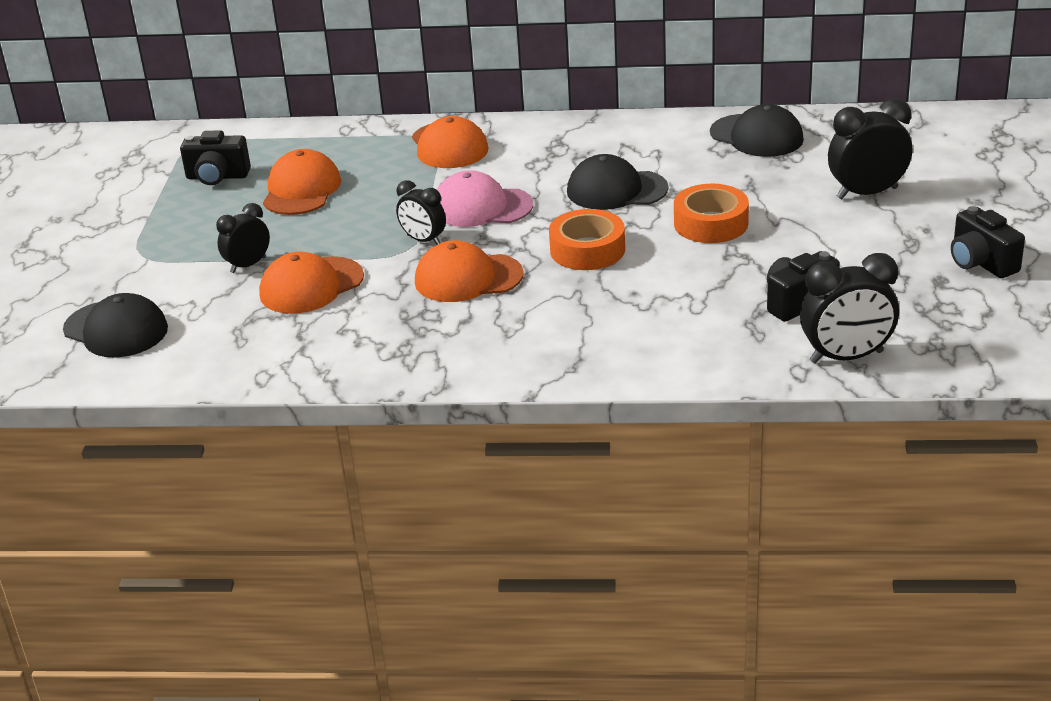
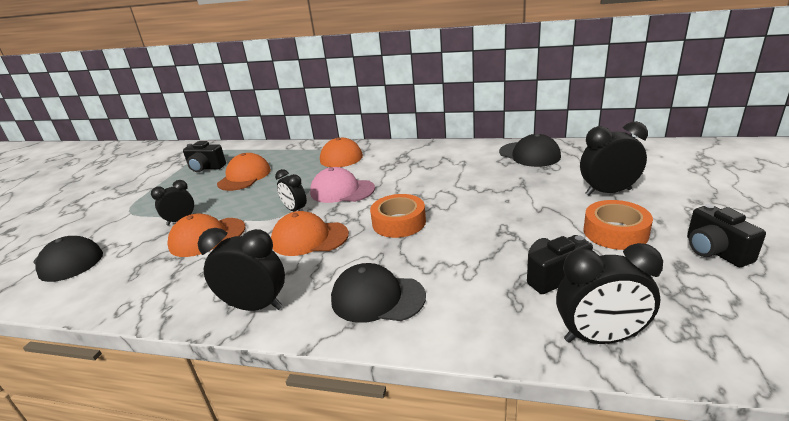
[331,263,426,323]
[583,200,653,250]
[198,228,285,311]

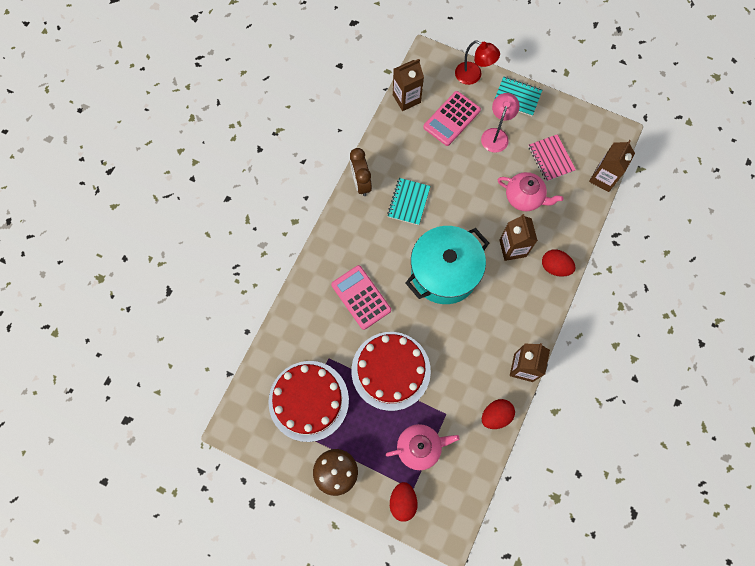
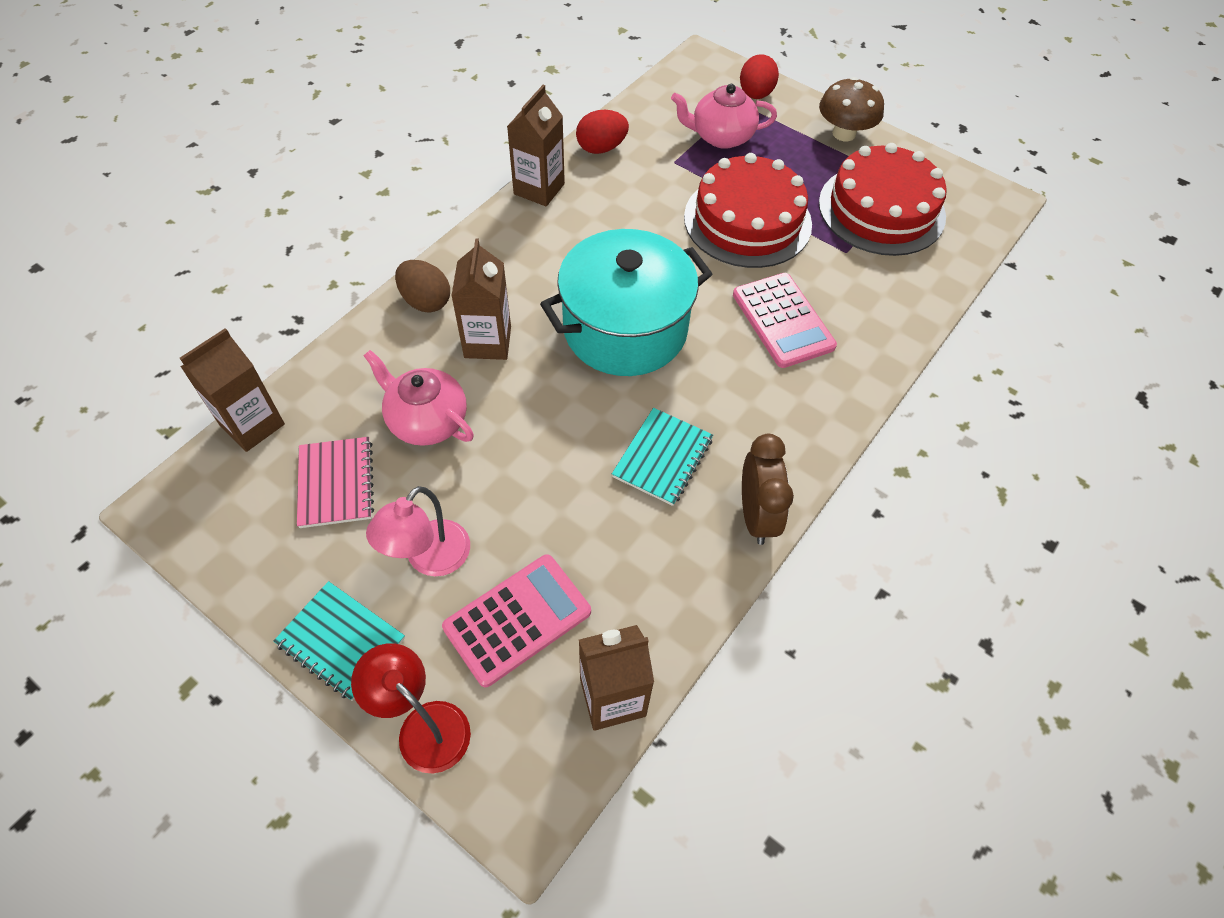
[395,260,450,312]

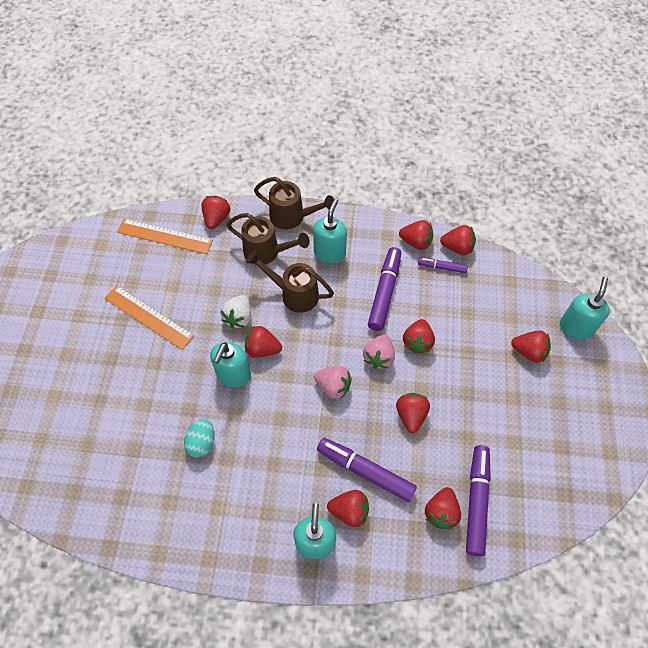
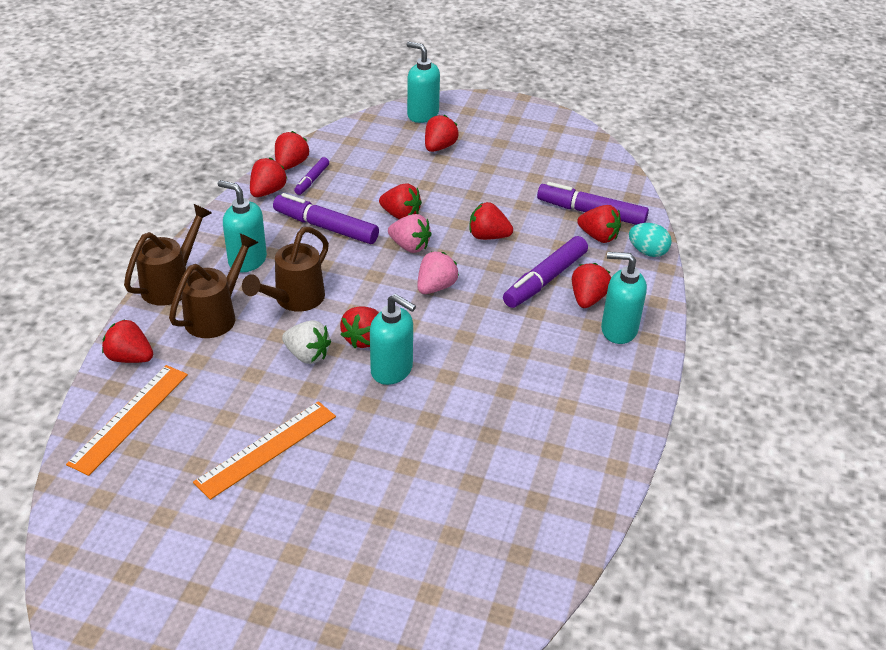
[629,223,672,257]

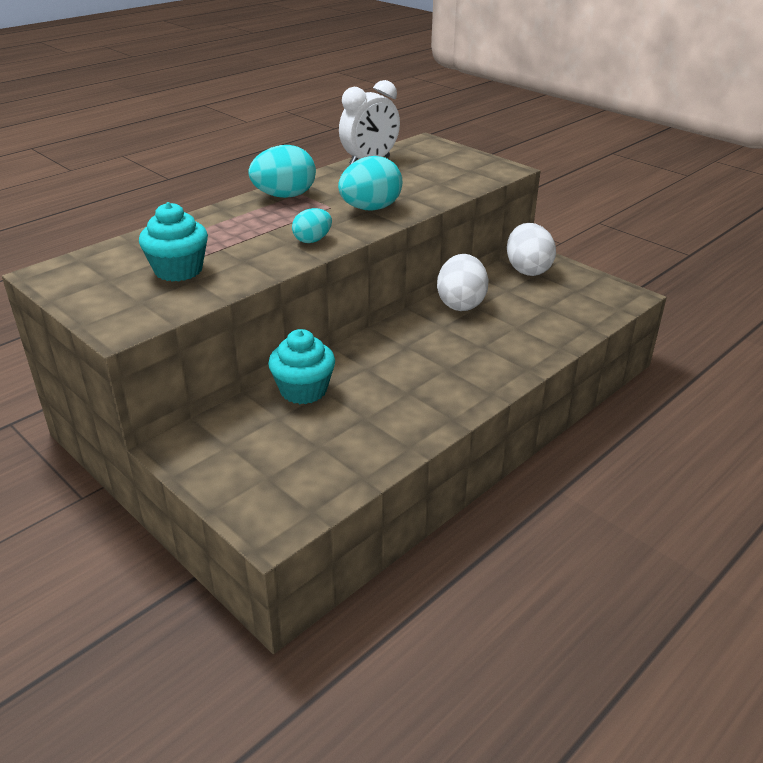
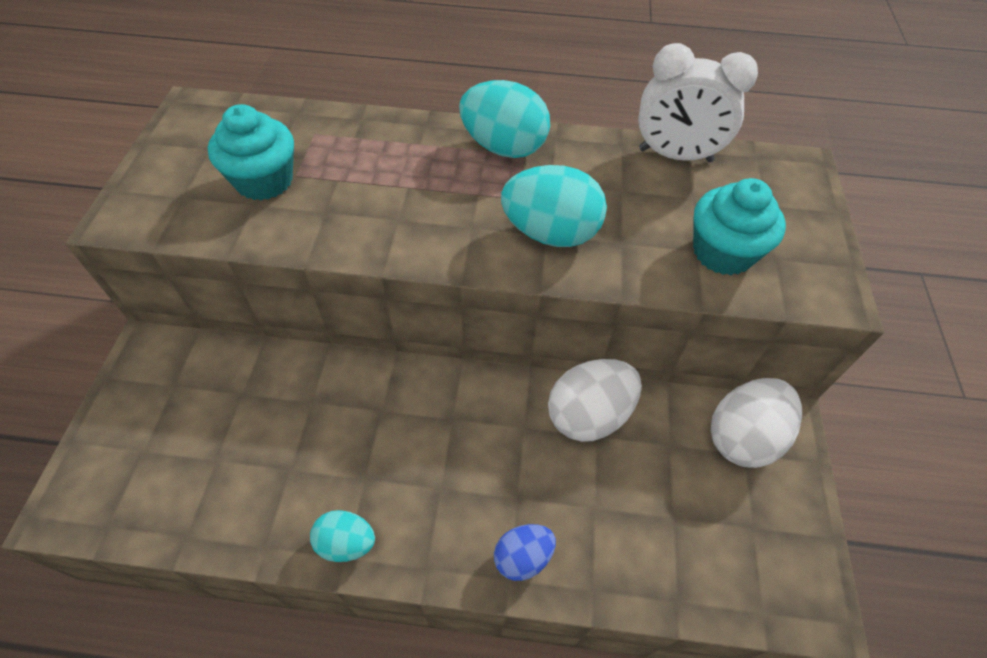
[693,178,786,275]
[310,510,375,562]
[494,524,556,581]

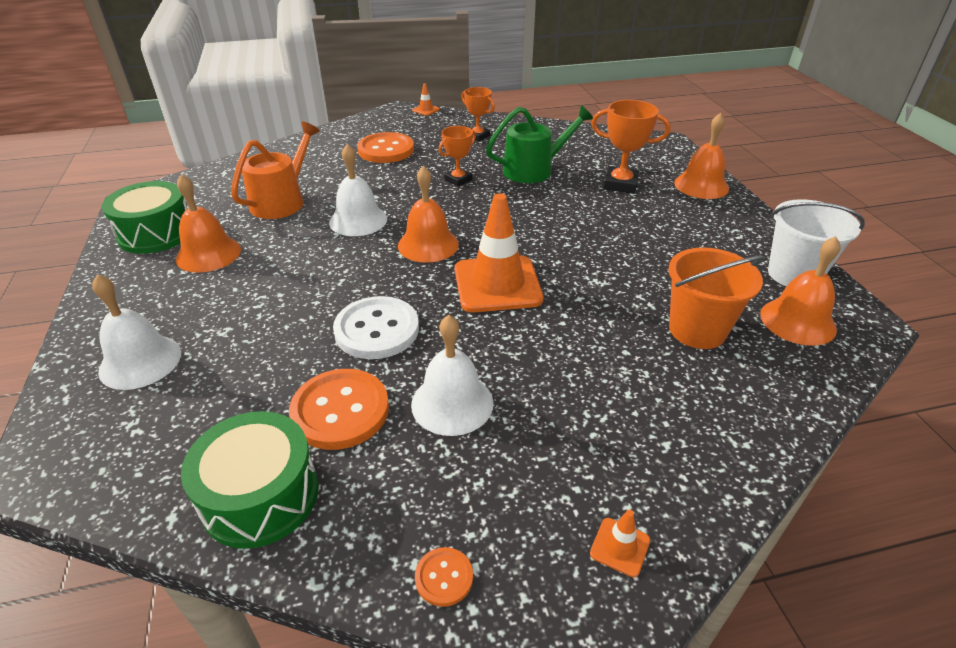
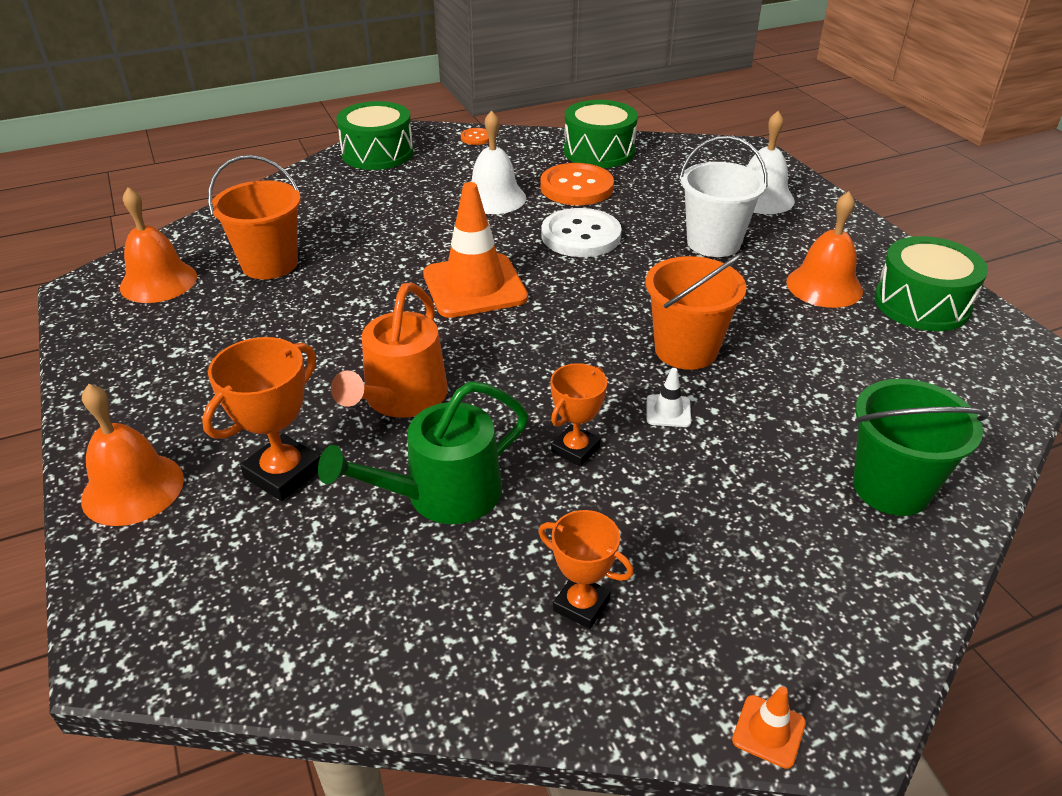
[331,283,448,418]
[646,253,747,370]
[357,132,414,163] (first image)
[398,166,459,263] (first image)
[336,101,414,170]
[202,337,321,501]
[679,136,768,257]
[647,368,691,427]
[853,379,989,516]

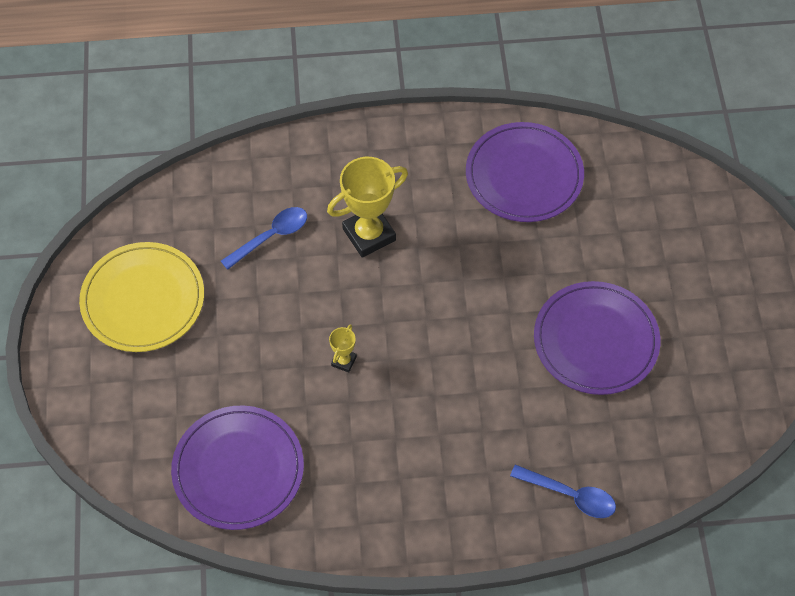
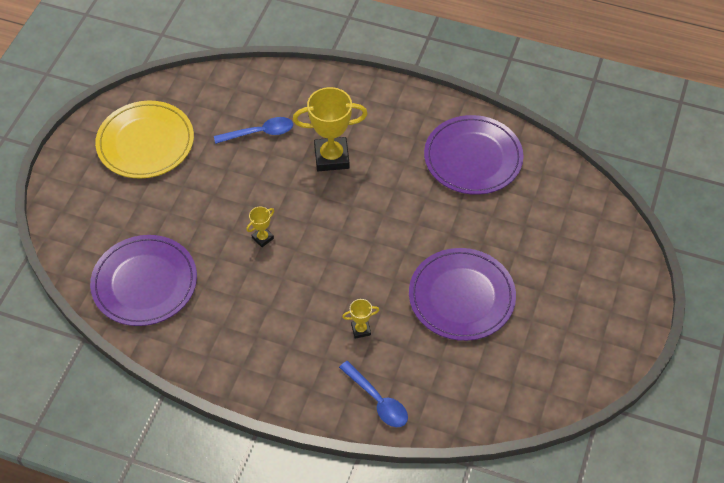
[342,299,379,339]

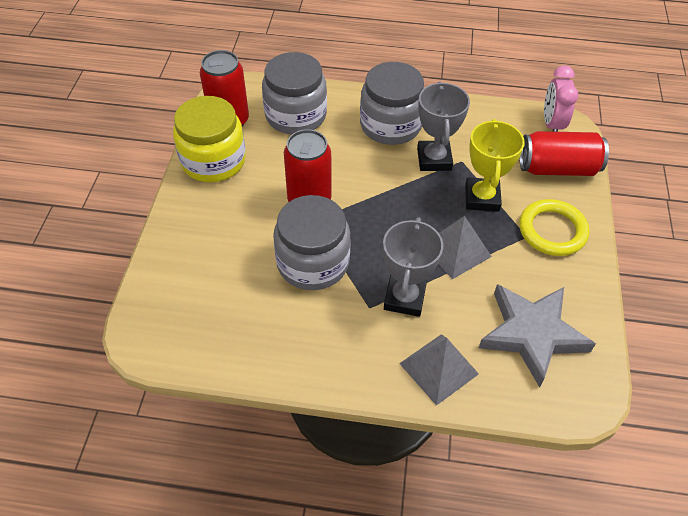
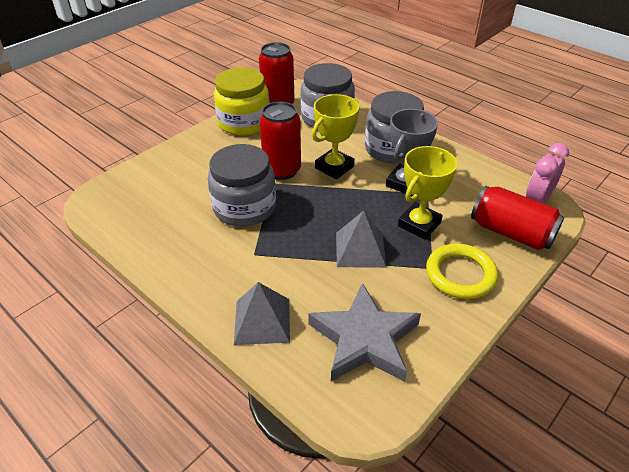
[383,217,443,317] (first image)
[312,94,359,179]

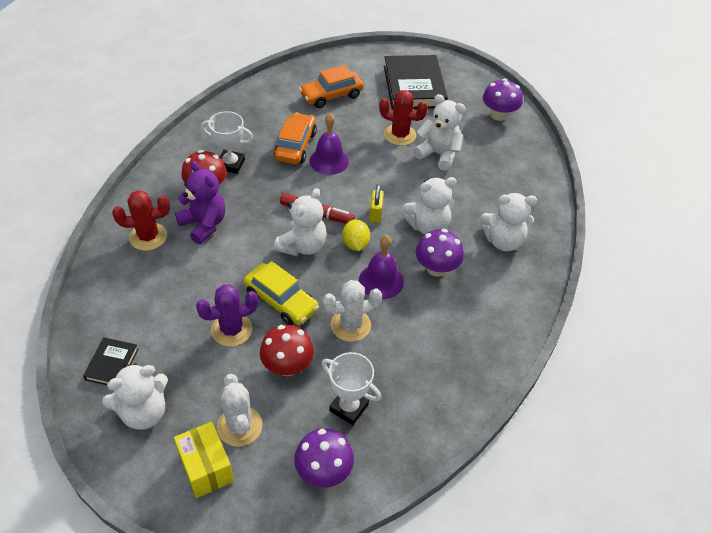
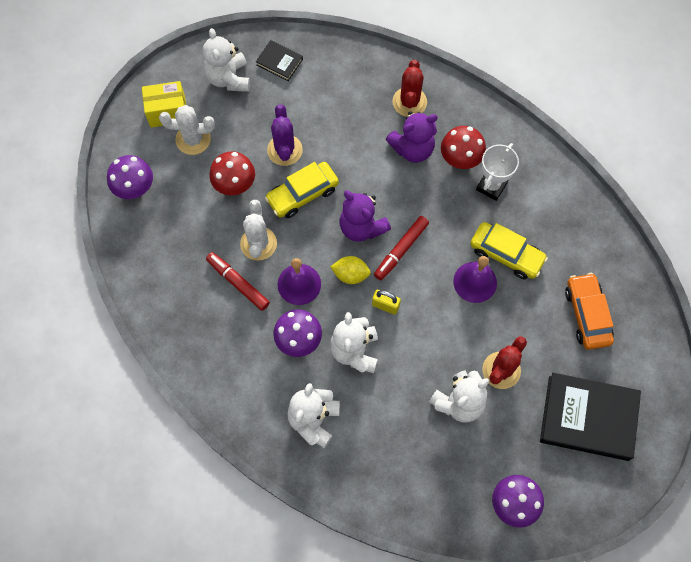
[470,222,548,279]
[339,190,391,242]
[321,352,381,425] (first image)
[206,252,270,311]

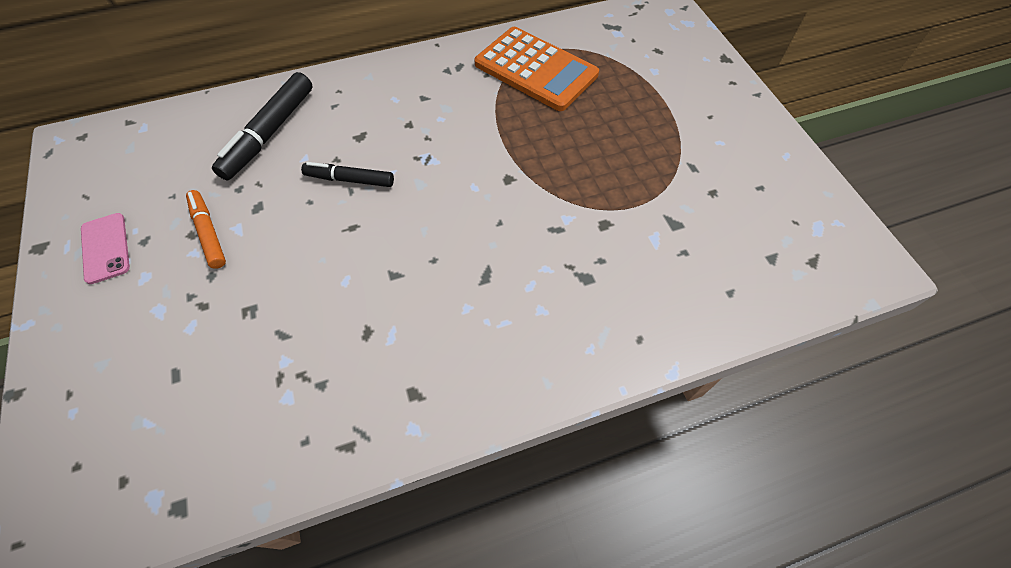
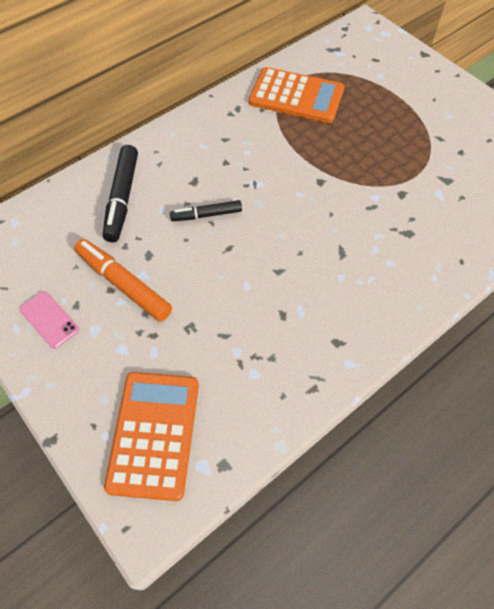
[74,239,172,321]
[104,372,199,501]

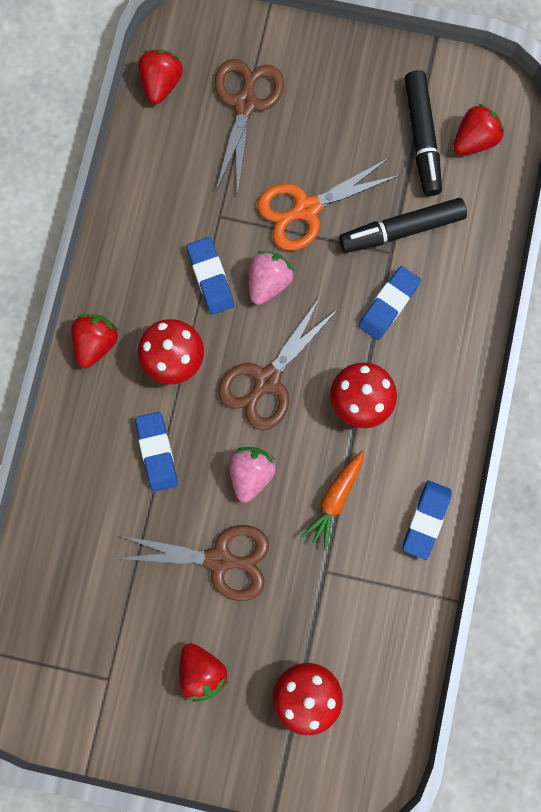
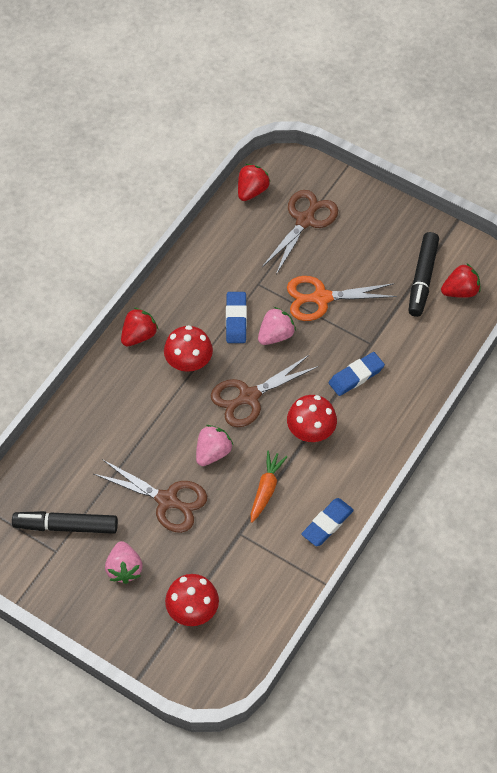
[135,412,178,492] (first image)
[105,541,143,584]
[251,450,287,523]
[12,511,118,534]

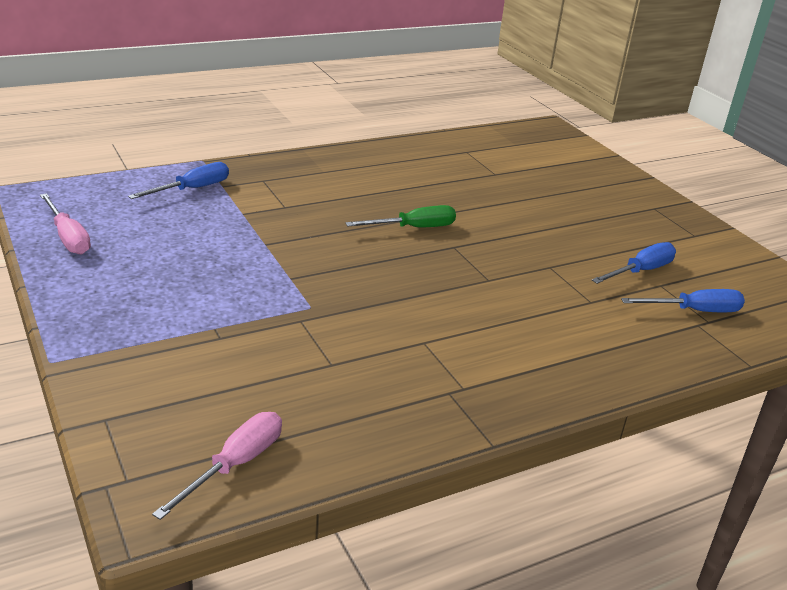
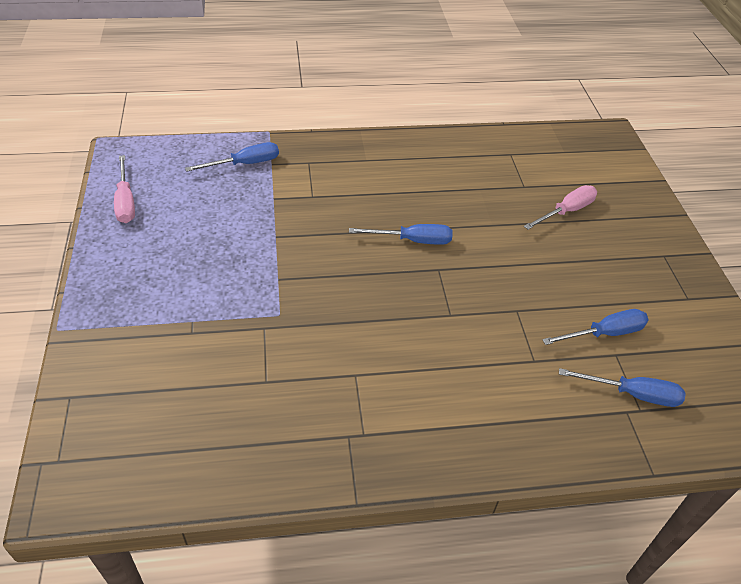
[524,185,597,230]
[349,224,453,245]

